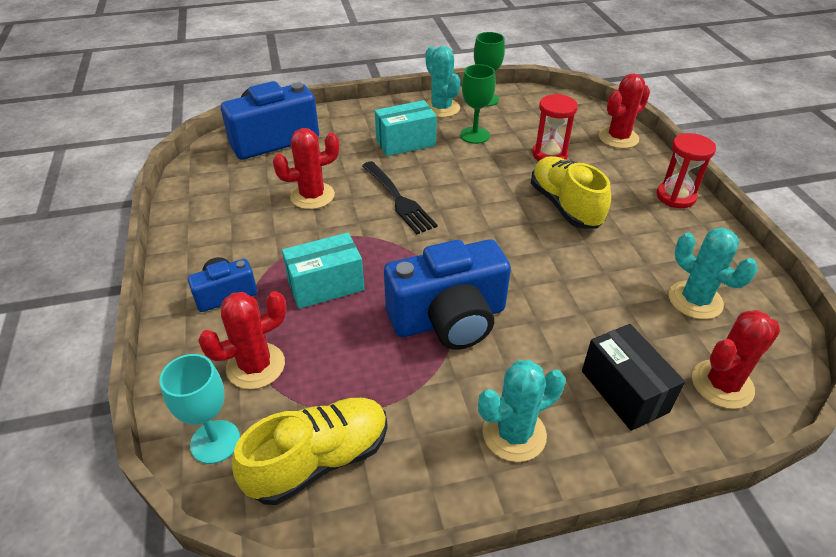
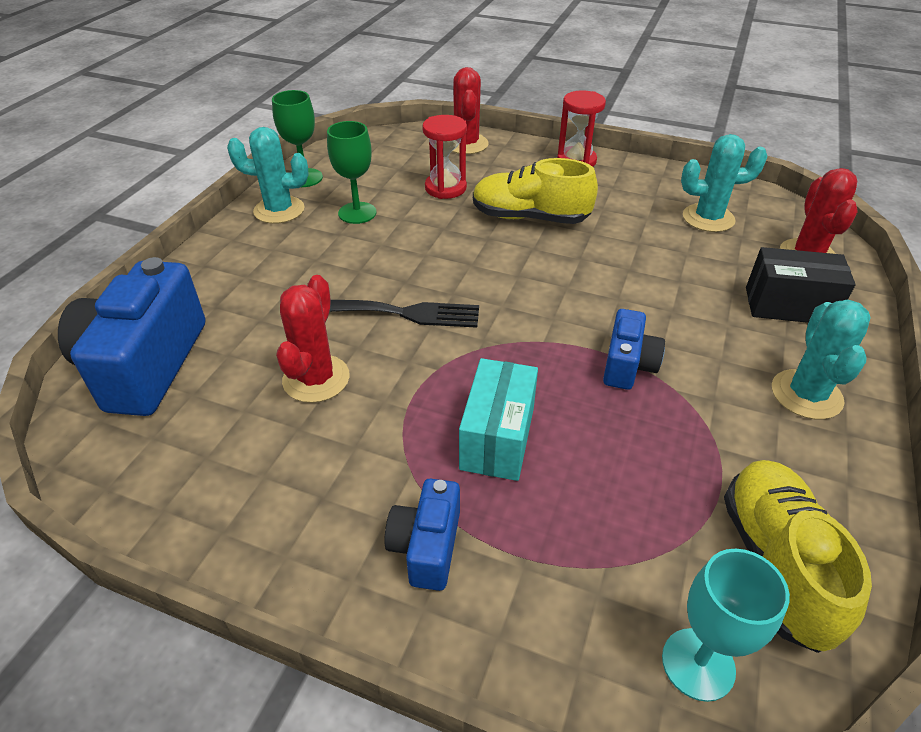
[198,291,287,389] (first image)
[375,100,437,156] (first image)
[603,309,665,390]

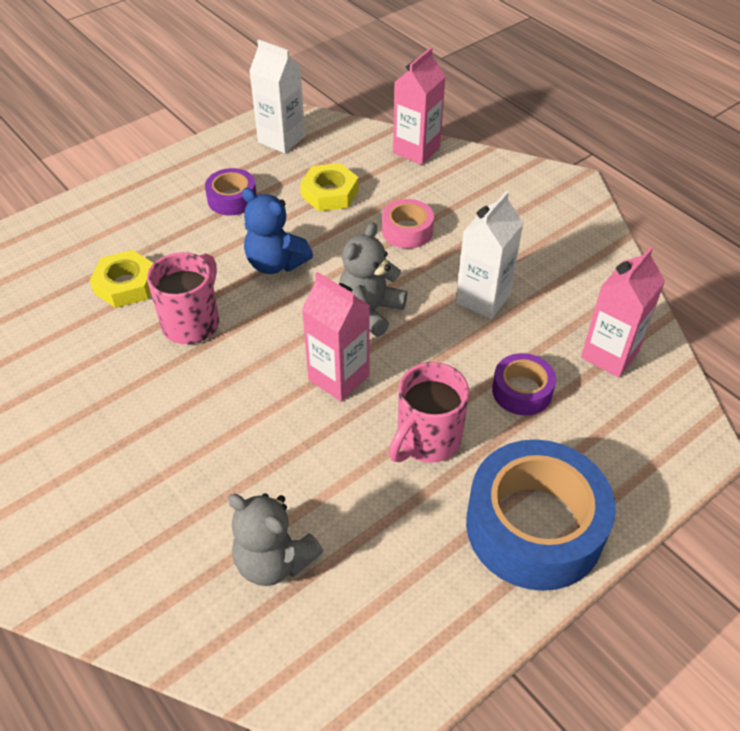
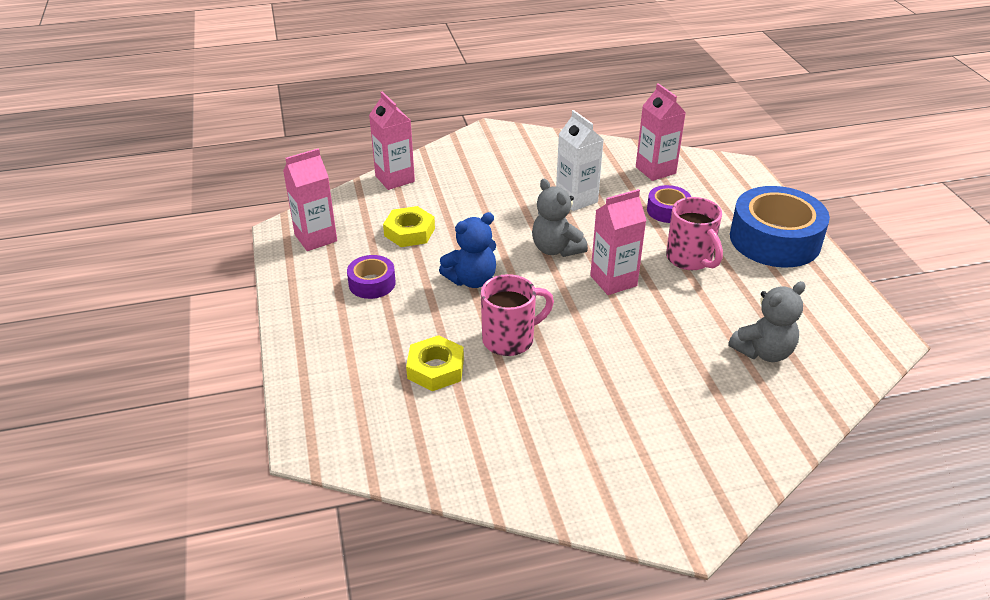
[481,274,554,356]
[283,148,337,251]
[382,199,434,249] (first image)

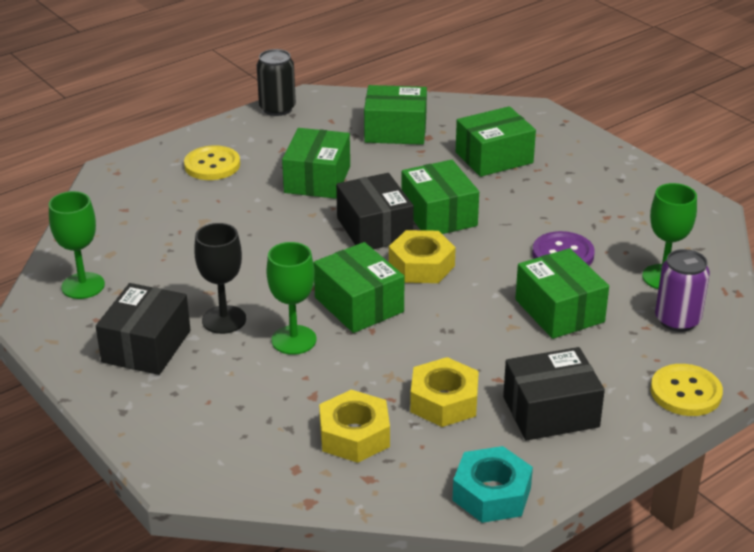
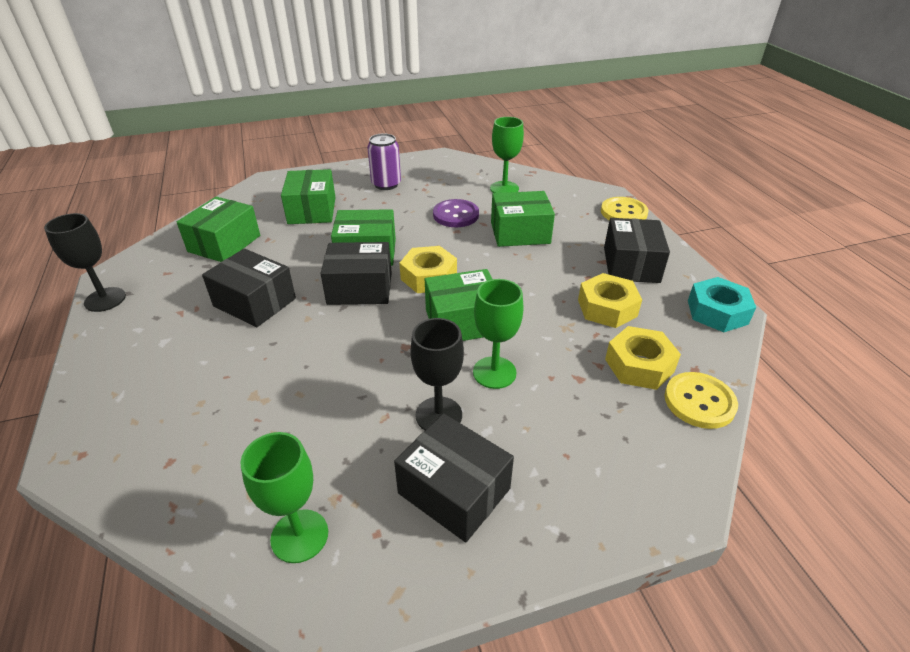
[664,372,738,429]
[44,213,126,312]
[202,248,296,327]
[367,133,401,190]

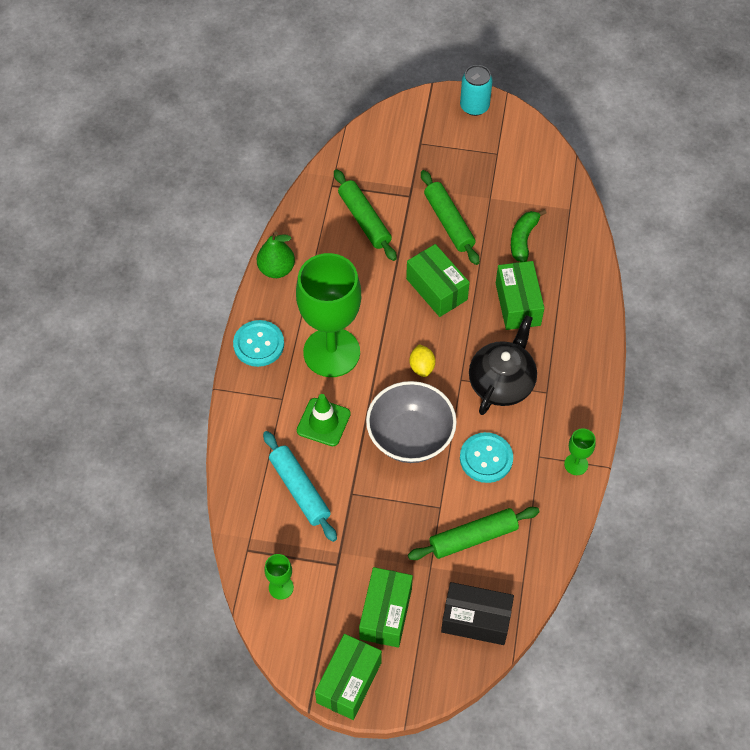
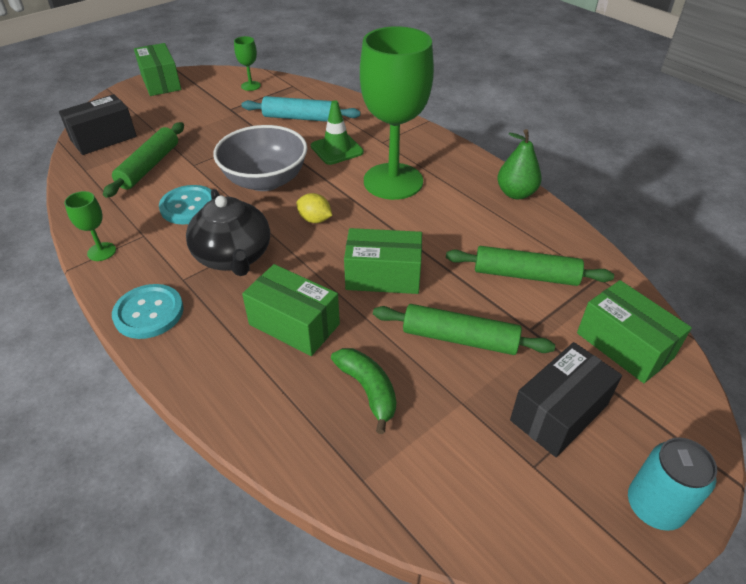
[112,284,184,339]
[577,280,692,383]
[510,342,622,457]

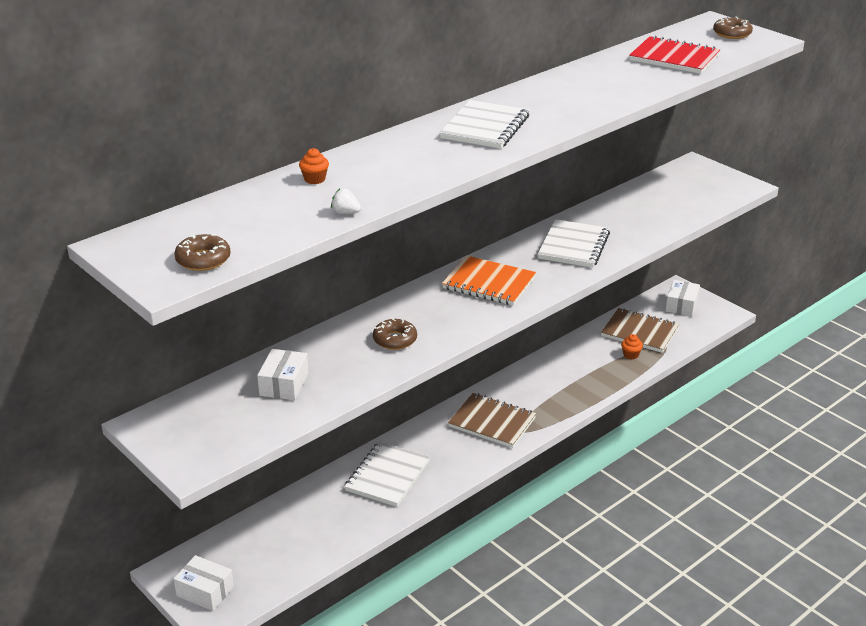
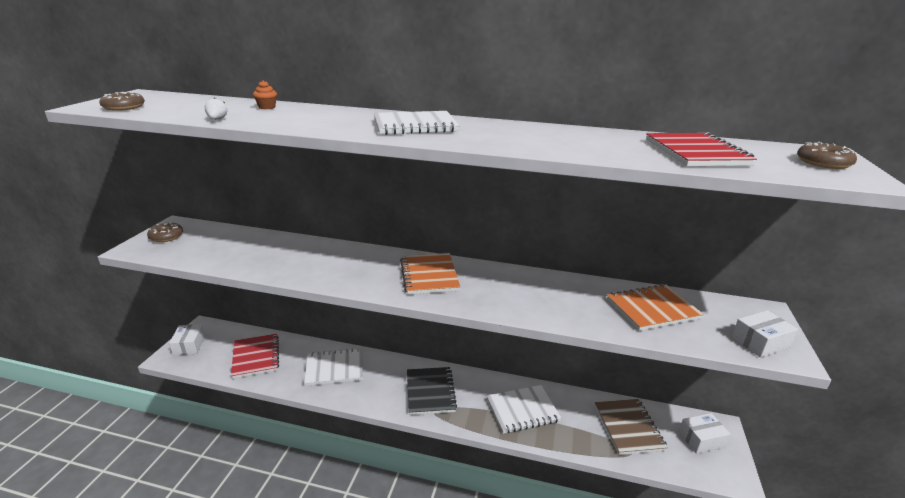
[732,310,798,358]
[147,222,183,242]
[407,367,457,415]
[487,385,561,434]
[621,334,643,359] (first image)
[231,334,279,379]
[607,284,704,331]

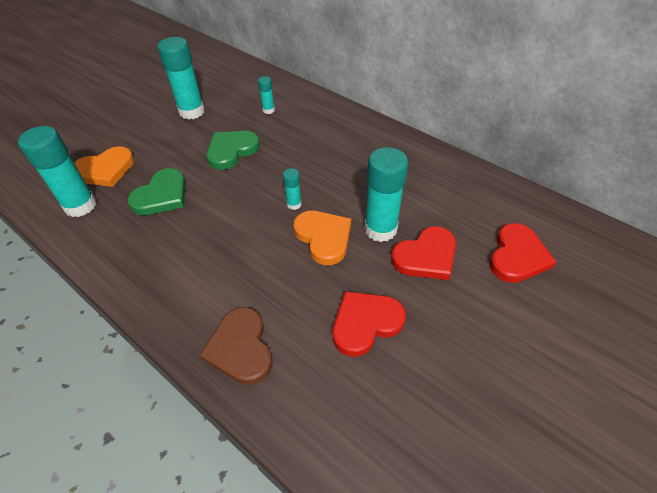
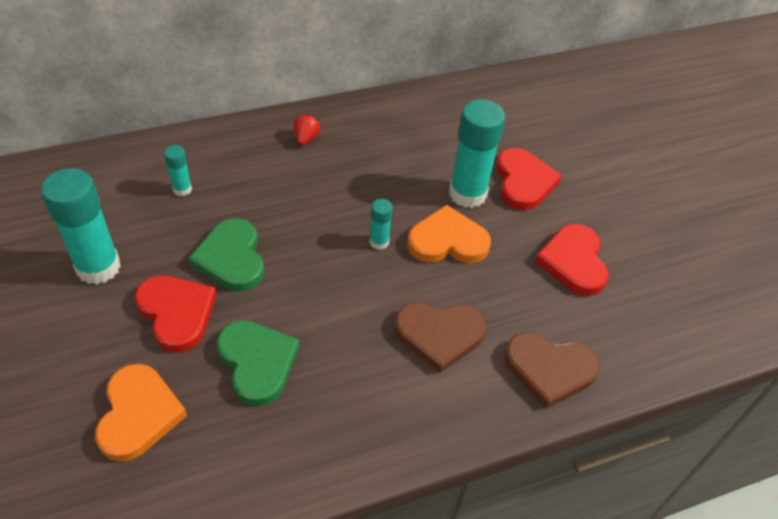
[18,126,97,217] (first image)
[135,275,216,352]
[294,114,321,146]
[395,302,486,373]

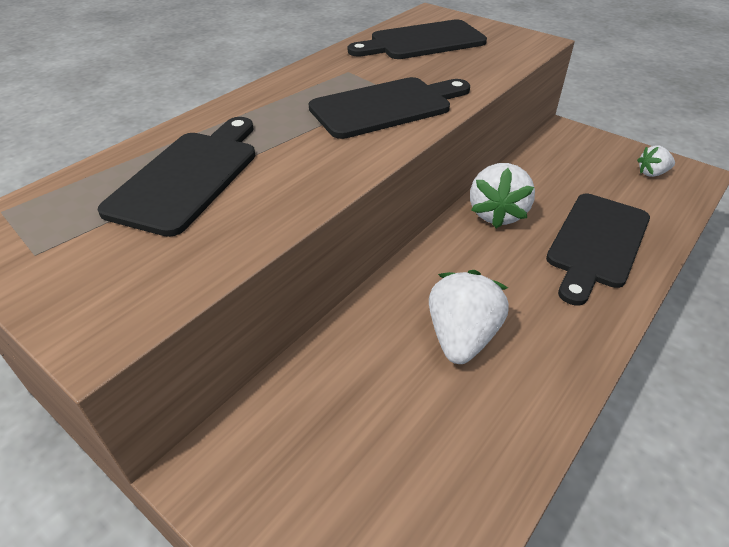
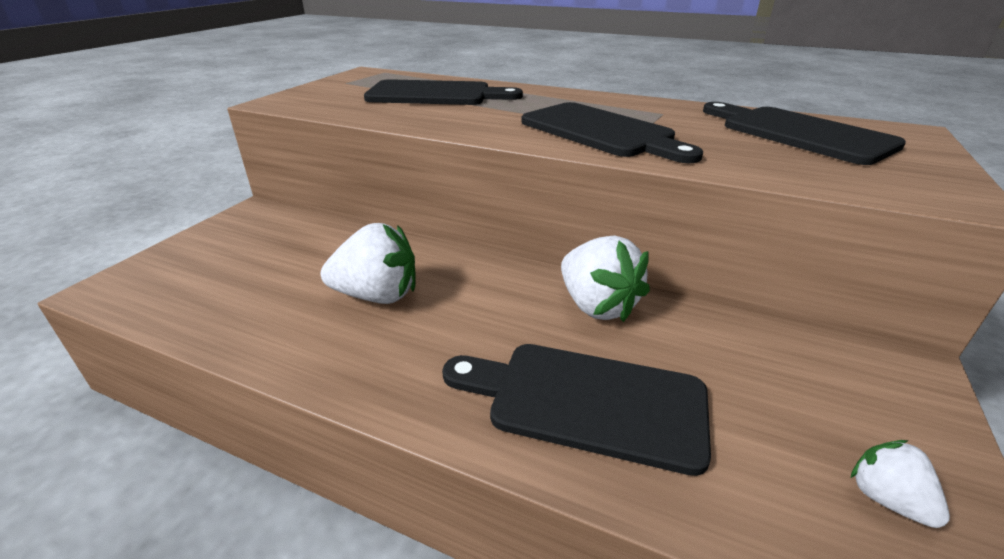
[561,235,650,322]

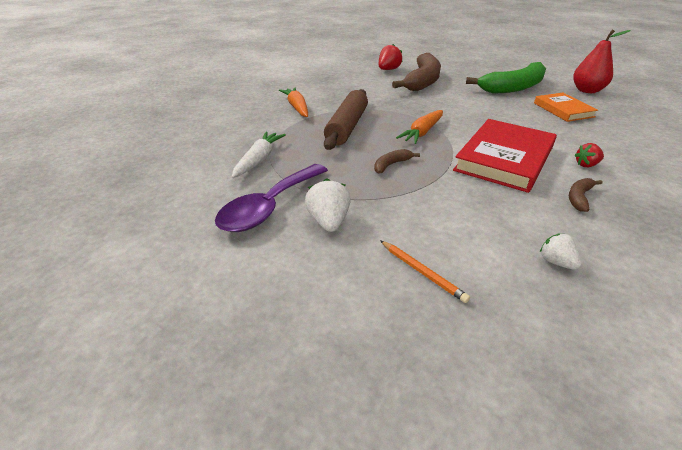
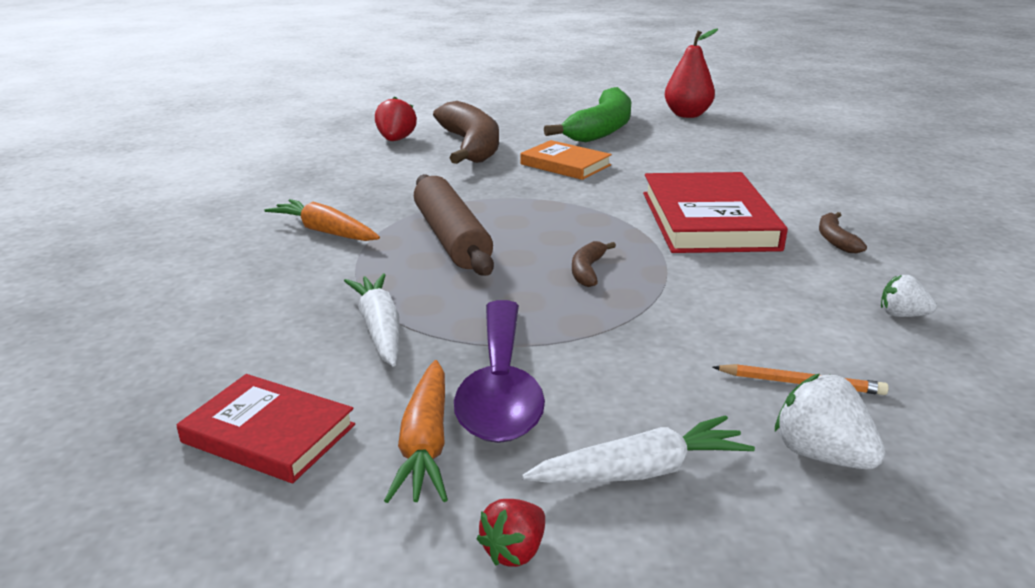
[775,374,885,469]
[384,360,448,503]
[520,140,612,180]
[477,499,545,567]
[177,374,355,483]
[522,415,755,483]

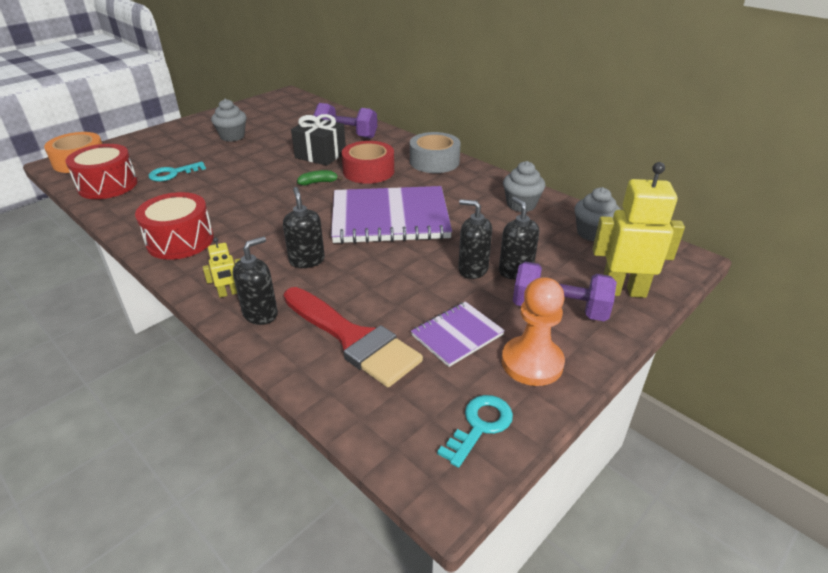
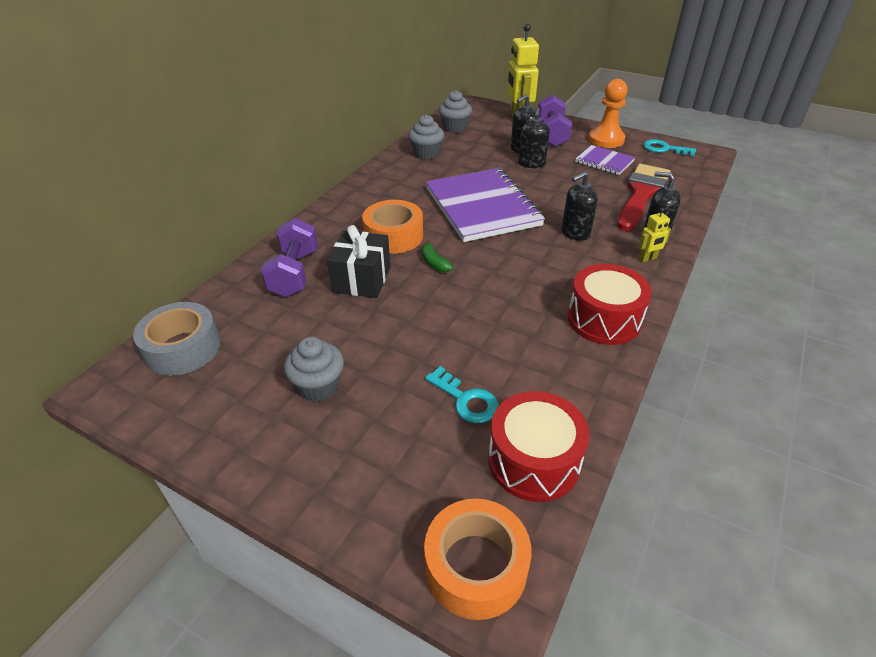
[639,208,671,262]
[362,200,423,254]
[133,302,221,376]

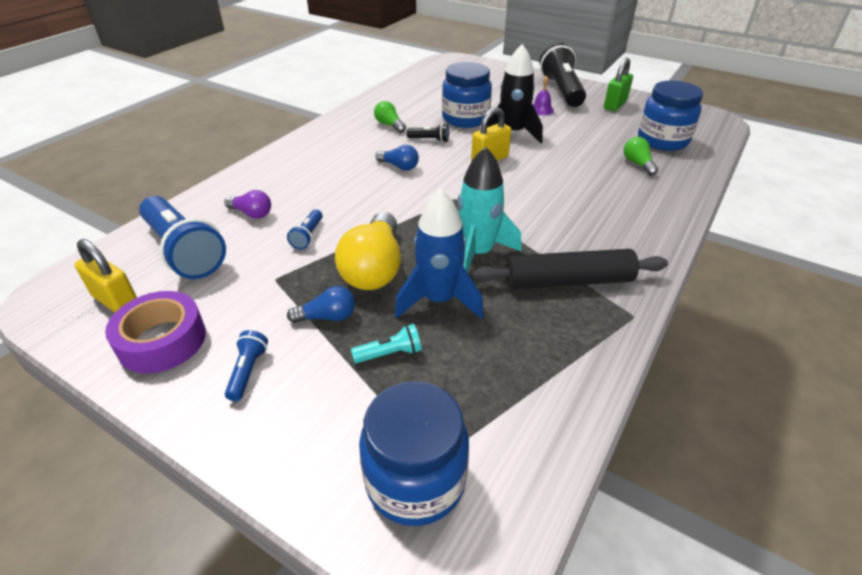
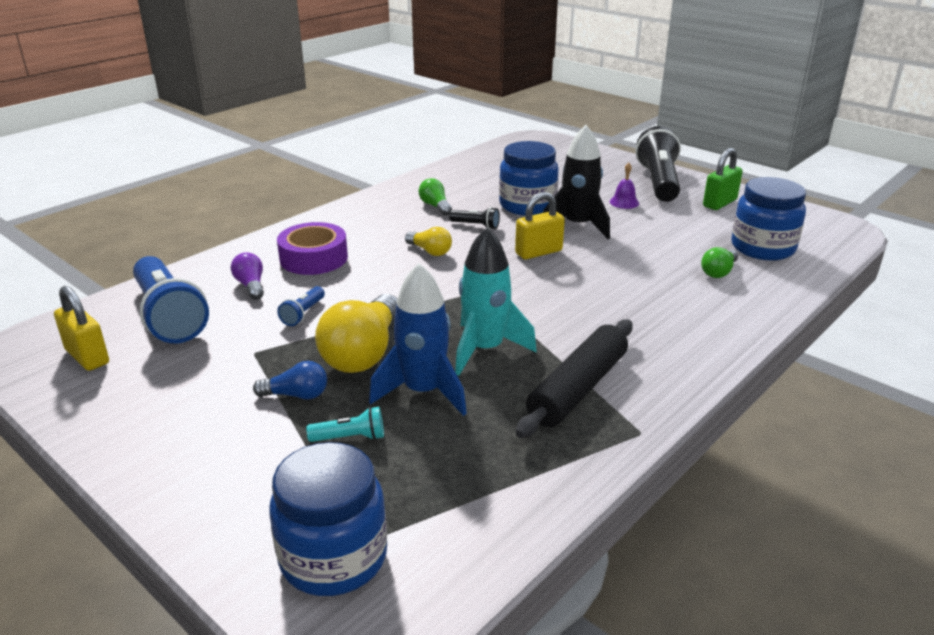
[277,222,348,275]
[231,252,264,300]
[225,330,268,401] (first image)
[405,227,452,256]
[516,319,633,438]
[701,247,738,278]

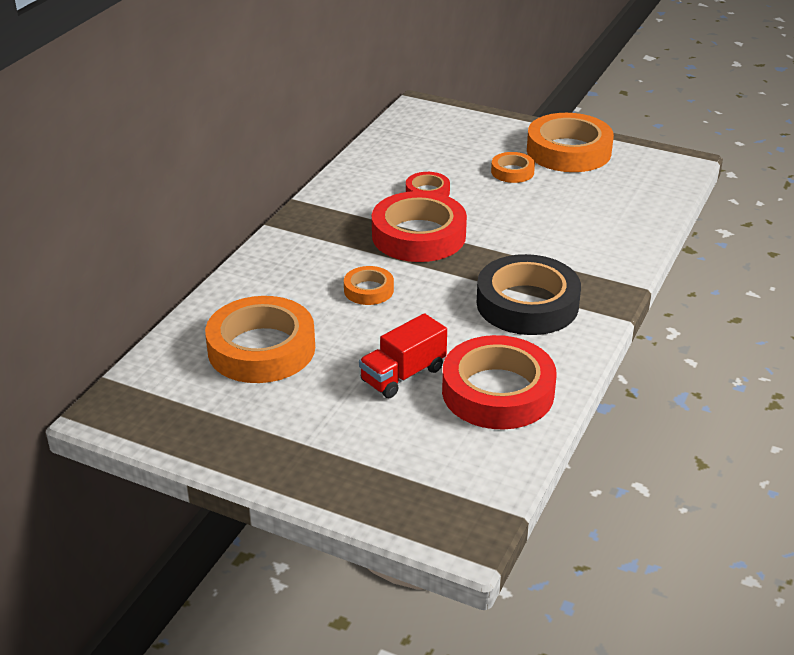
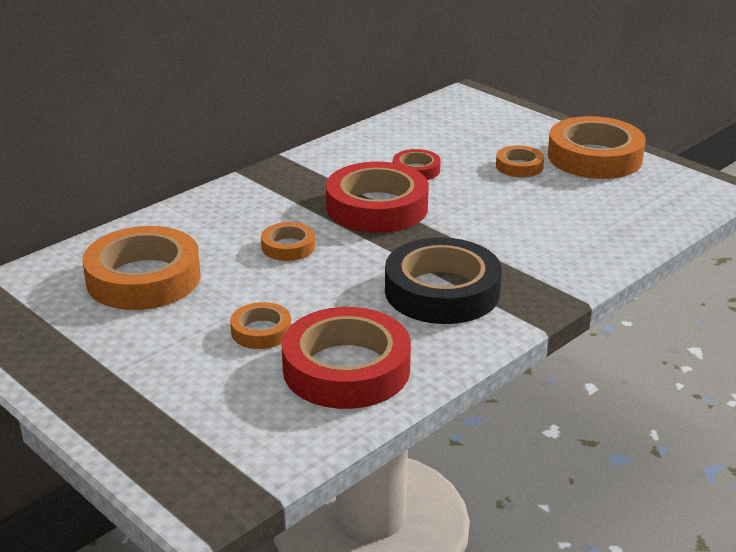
[230,302,291,349]

